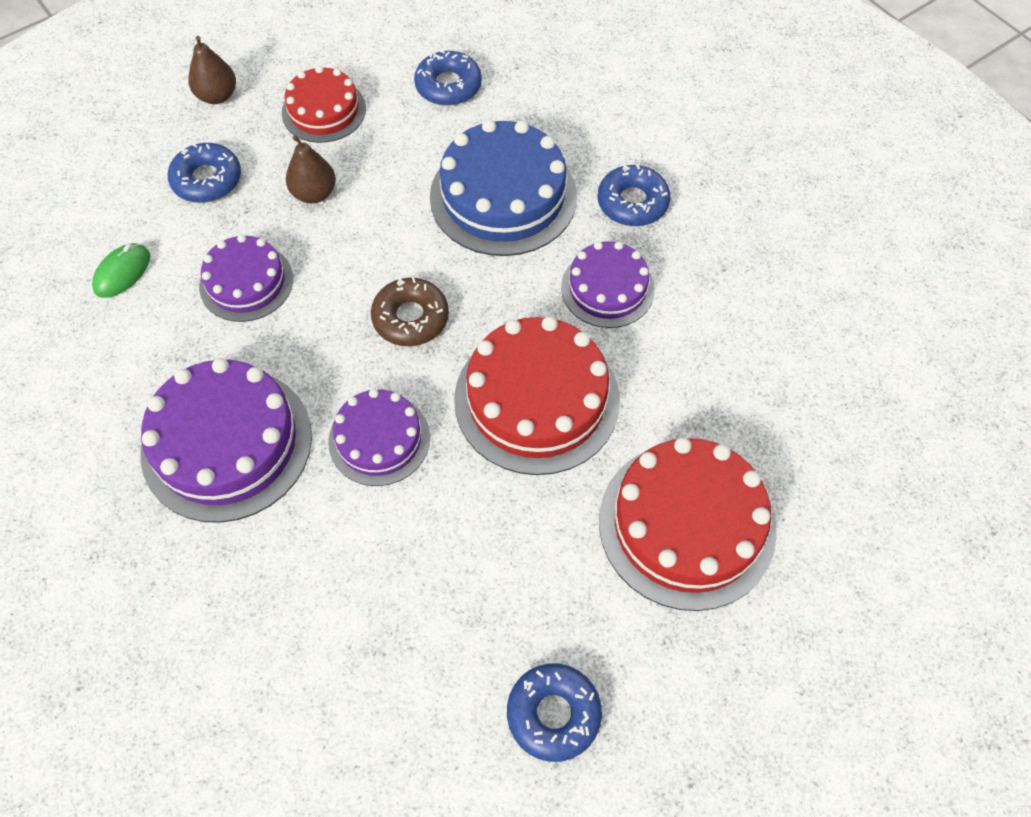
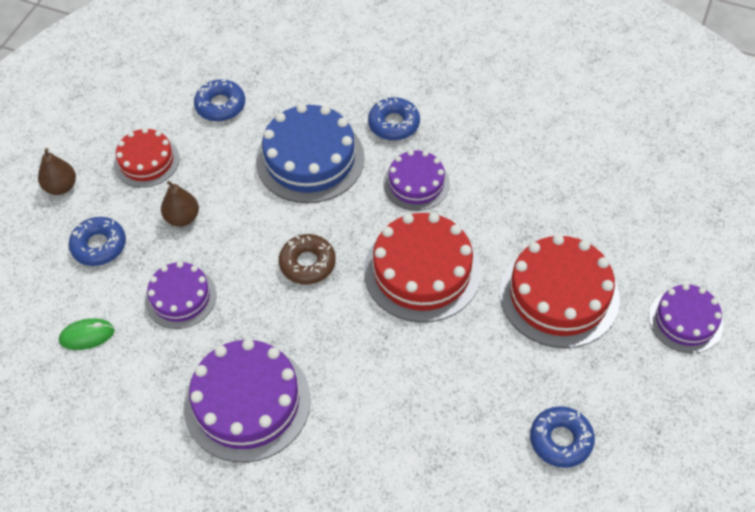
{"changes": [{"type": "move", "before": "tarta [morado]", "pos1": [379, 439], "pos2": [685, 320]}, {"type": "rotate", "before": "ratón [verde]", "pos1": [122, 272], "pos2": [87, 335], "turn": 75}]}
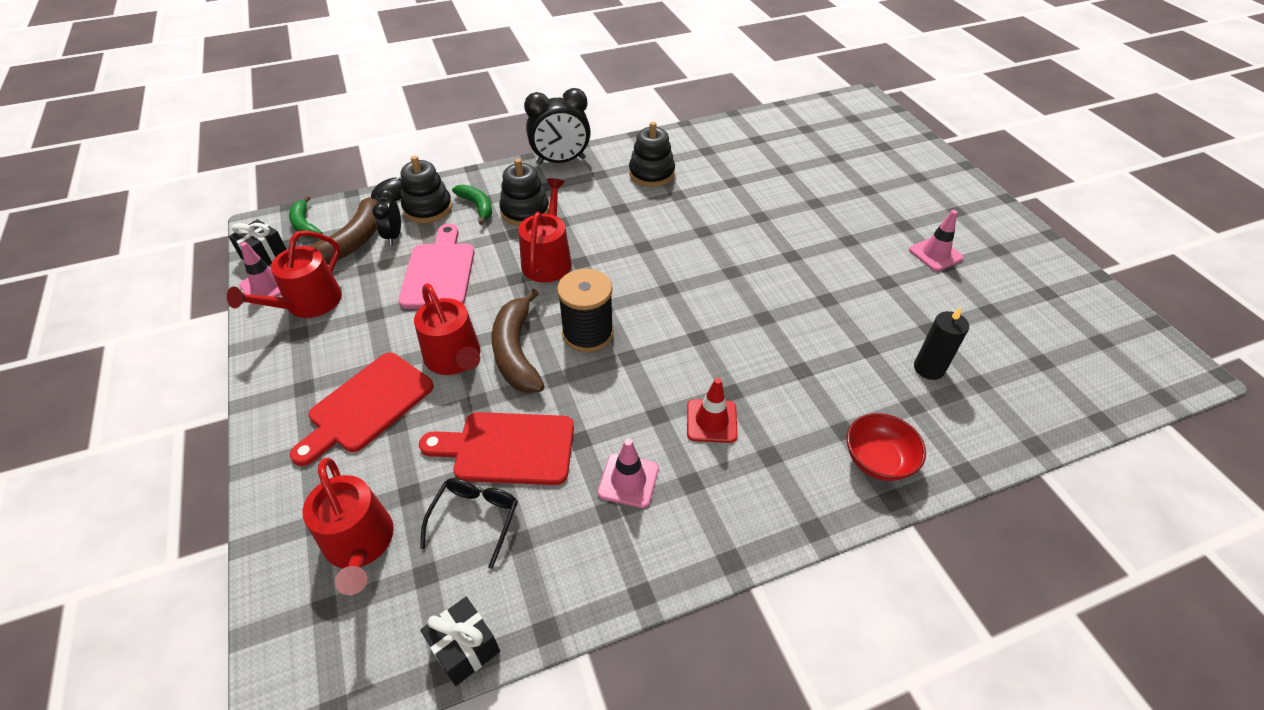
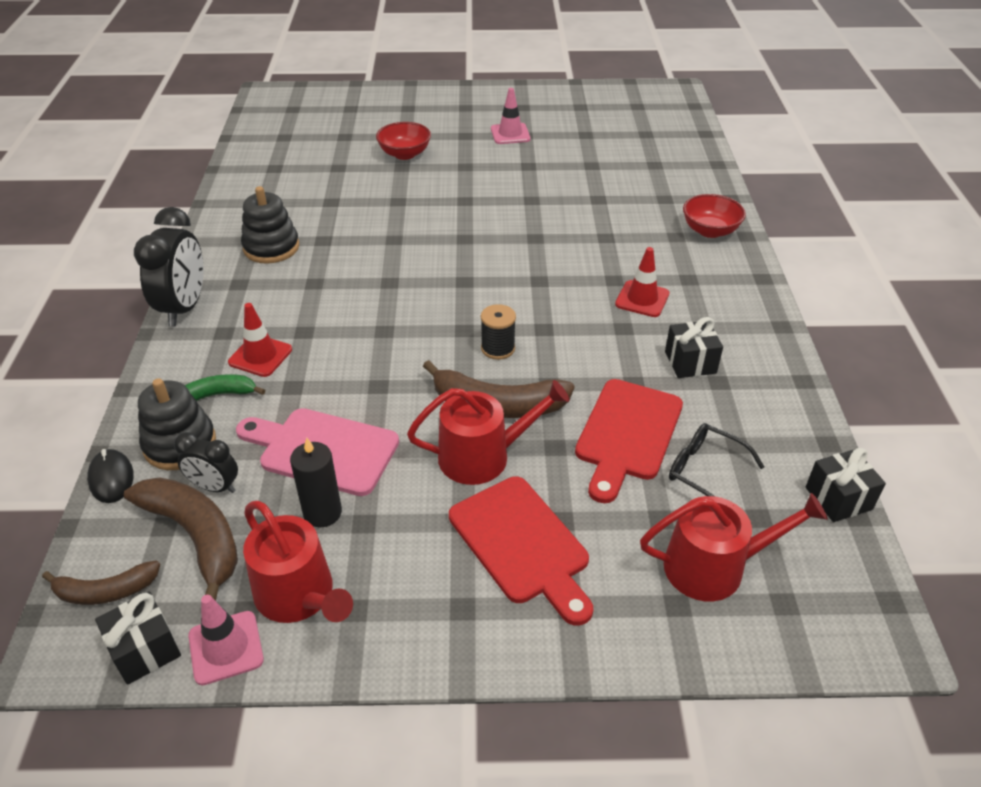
{"changes": [{"type": "delete", "before": "regadera [rojo]", "pos1": [548, 260]}, {"type": "insert", "after": "cuenco [rojo]", "pos2": [404, 154]}, {"type": "move", "before": "vela [negro]", "pos1": [929, 368], "pos2": [322, 512]}, {"type": "replace", "before": "juguete apilable [negro]", "after": "cono de tráfico [rojo]", "pos1": [525, 211], "pos2": [260, 356]}, {"type": "replace", "before": "cono de tráfico [rosa]", "after": "regalo [negro]", "pos1": [628, 480], "pos2": [690, 362]}, {"type": "recolor", "before": "plátano [verde]", "after": "plátano [marrón]", "pos1": [305, 225], "pos2": [105, 591]}, {"type": "resize", "before": "carrete [negro]", "pos1": [588, 333], "pos2": [498, 348], "scale": 0.61}]}
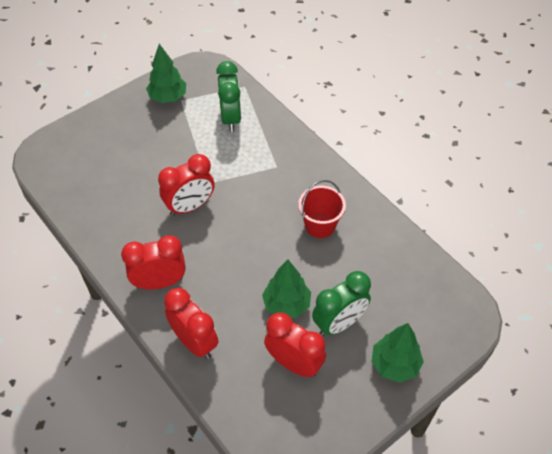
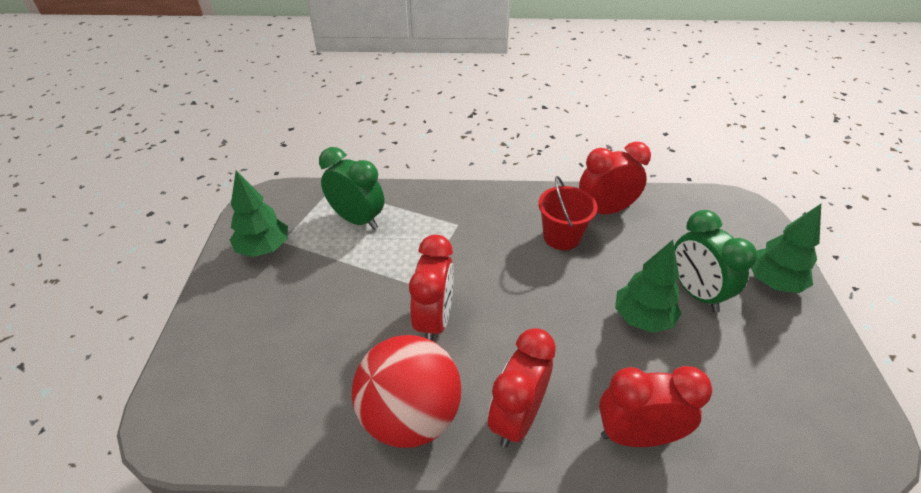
{"changes": [{"type": "insert", "after": "pelota [rojo]", "pos2": [410, 416]}, {"type": "move", "before": "despertador [rojo]", "pos1": [294, 363], "pos2": [605, 210]}, {"type": "rotate", "before": "despertador [verde]", "pos1": [339, 323], "pos2": [695, 292], "turn": 150}]}
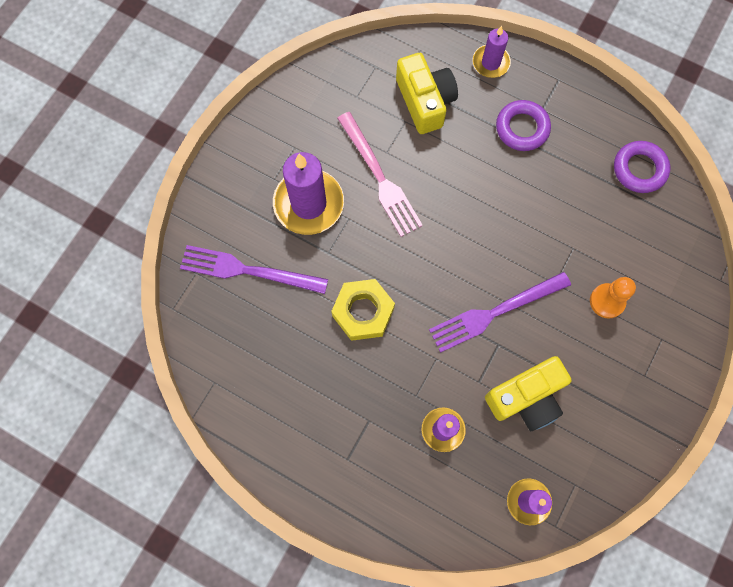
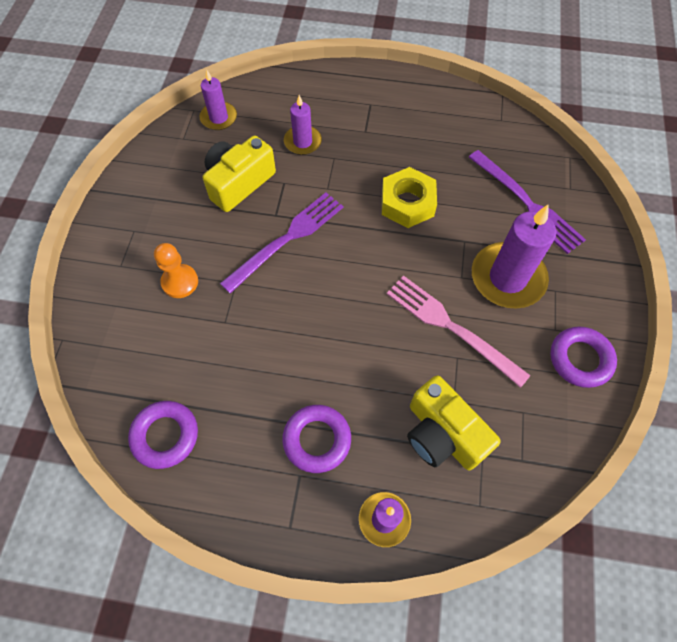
{"changes": [{"type": "insert", "after": "anillo [morado]", "pos2": [580, 359]}, {"type": "rotate", "before": "tenedor [morado]", "pos1": [248, 270], "pos2": [527, 204], "turn": 60}]}
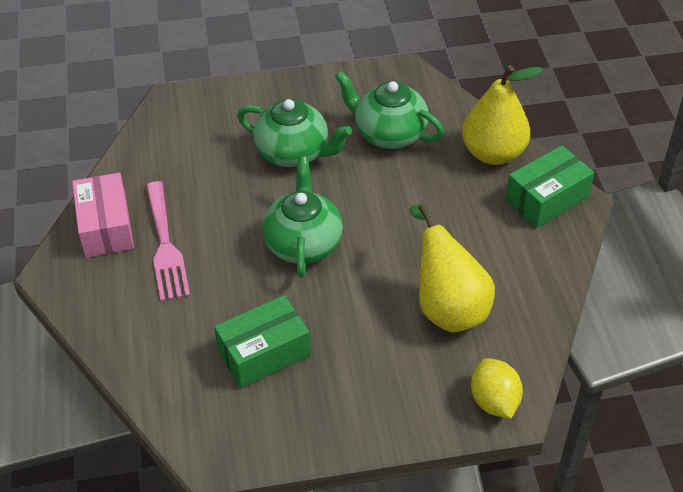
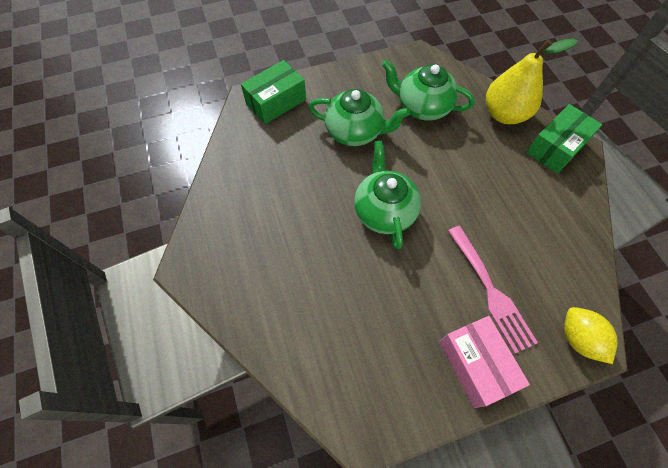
{"changes": [{"type": "delete", "before": "pera [amarillo]", "pos1": [447, 306]}, {"type": "move", "before": "caja [rosa]", "pos1": [106, 227], "pos2": [475, 364]}, {"type": "move", "before": "tenedor [rosa]", "pos1": [165, 246], "pos2": [491, 291]}, {"type": "move", "before": "caja [verde]", "pos1": [264, 353], "pos2": [276, 101]}]}
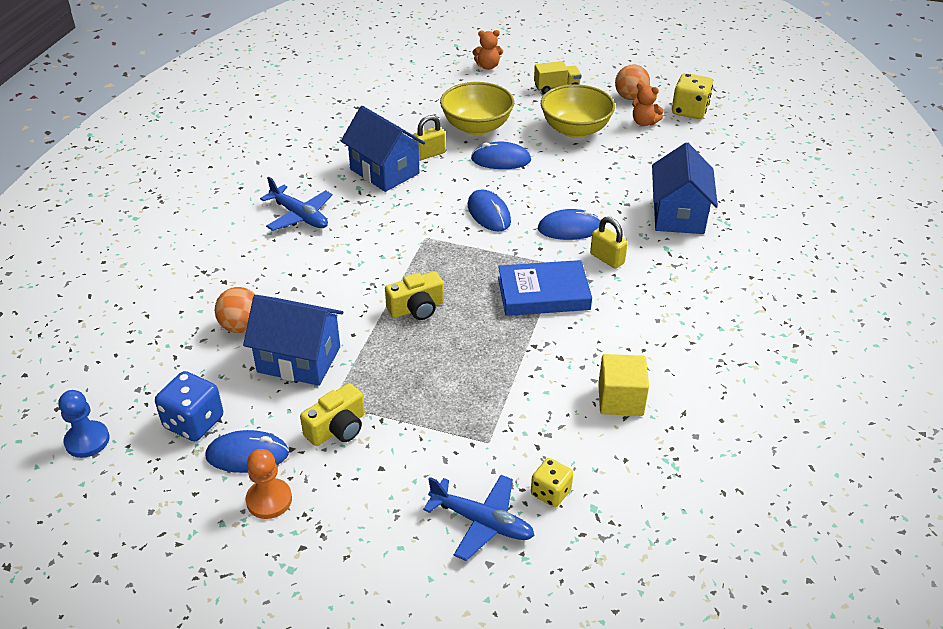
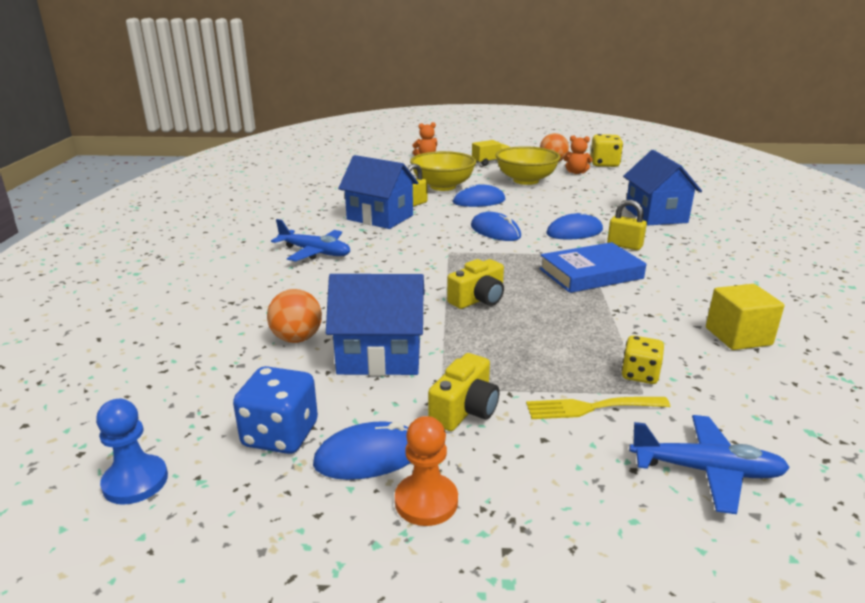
{"changes": [{"type": "insert", "after": "tenedor [amarillo]", "pos2": [591, 407]}, {"type": "move", "before": "dado [amarillo]", "pos1": [550, 492], "pos2": [639, 374]}]}
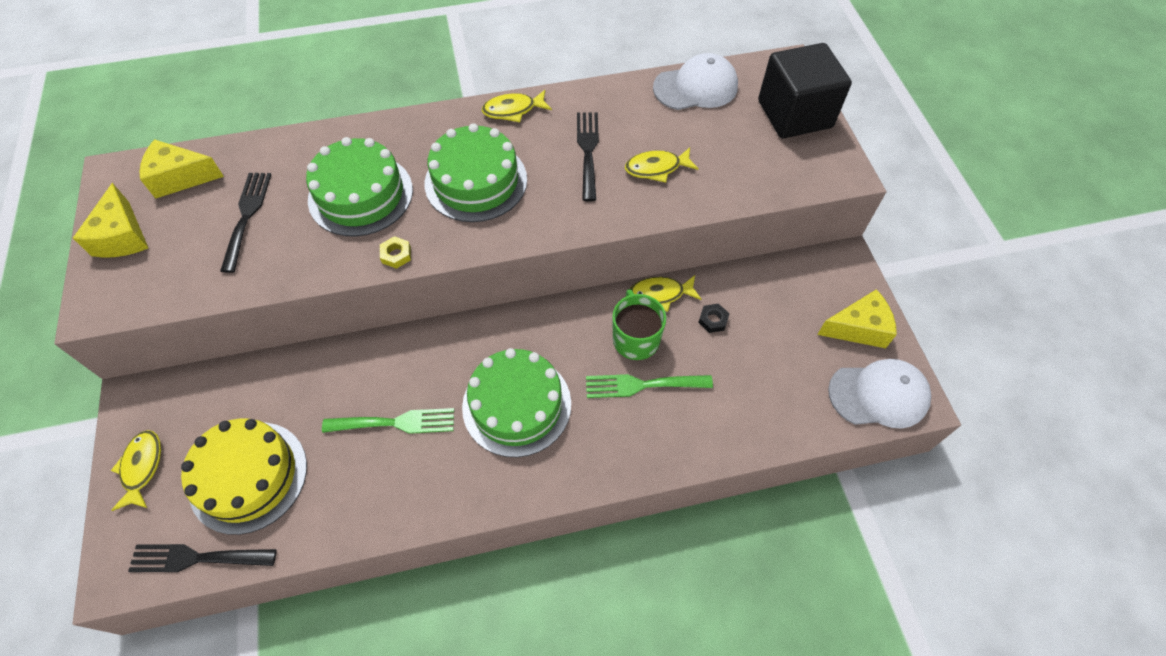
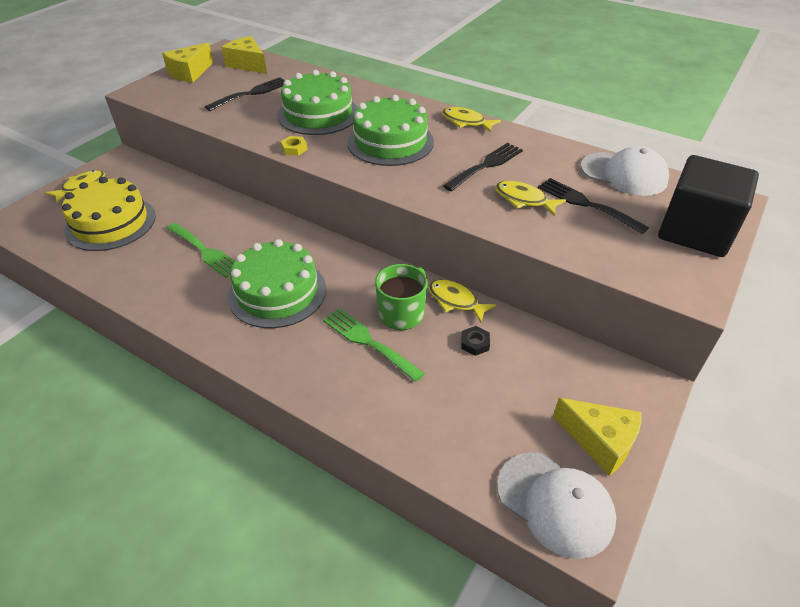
{"changes": [{"type": "move", "before": "tenedor [negro]", "pos1": [196, 558], "pos2": [586, 204]}]}
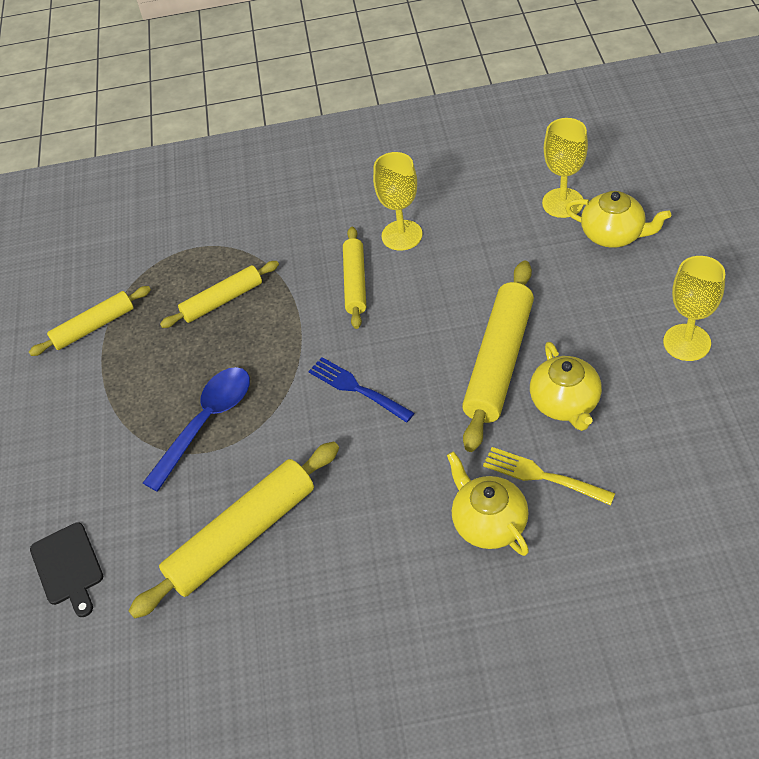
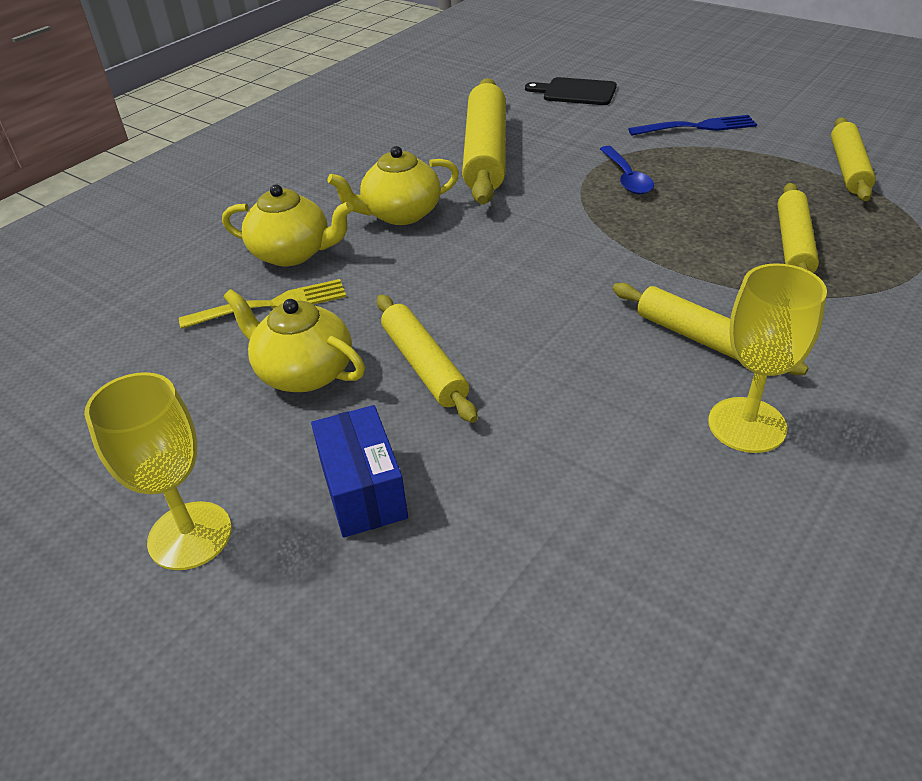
{"changes": [{"type": "delete", "before": "copa [amarillo]", "pos1": [562, 203]}, {"type": "insert", "after": "caja [azul]", "pos2": [363, 490]}, {"type": "move", "before": "tenedor [azul]", "pos1": [358, 389], "pos2": [696, 127]}, {"type": "move", "before": "tetera [amarillo]", "pos1": [613, 234], "pos2": [400, 214]}, {"type": "resize", "before": "cuchara [azul]", "pos1": [206, 423], "pos2": [626, 178], "scale": 0.63}, {"type": "resize", "before": "rodillo [amarillo]", "pos1": [499, 361], "pos2": [424, 366], "scale": 0.61}]}
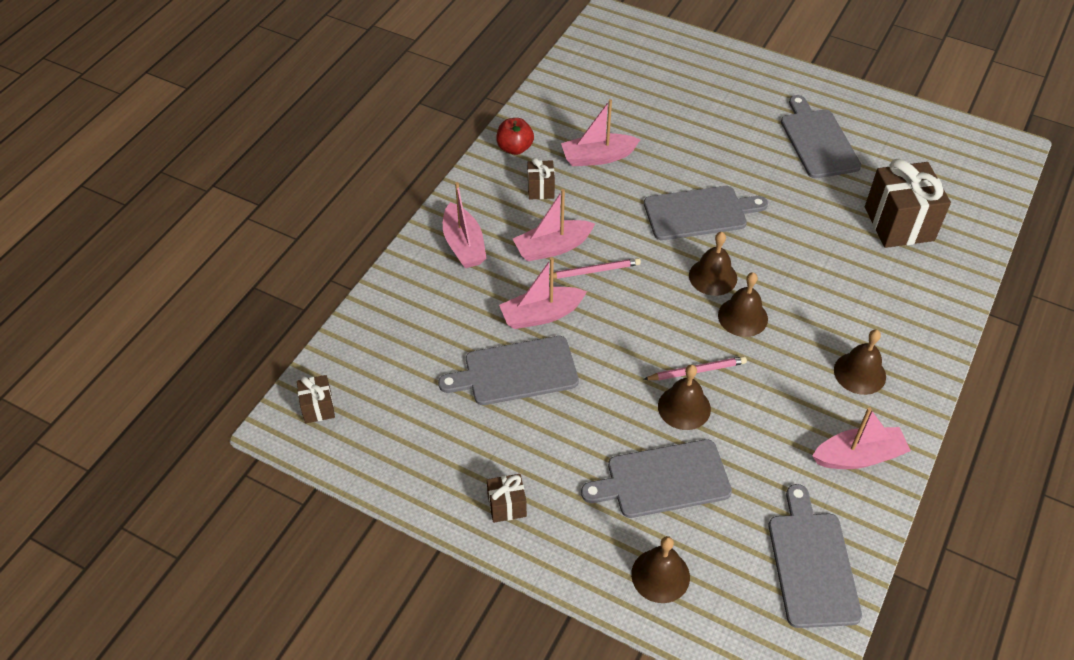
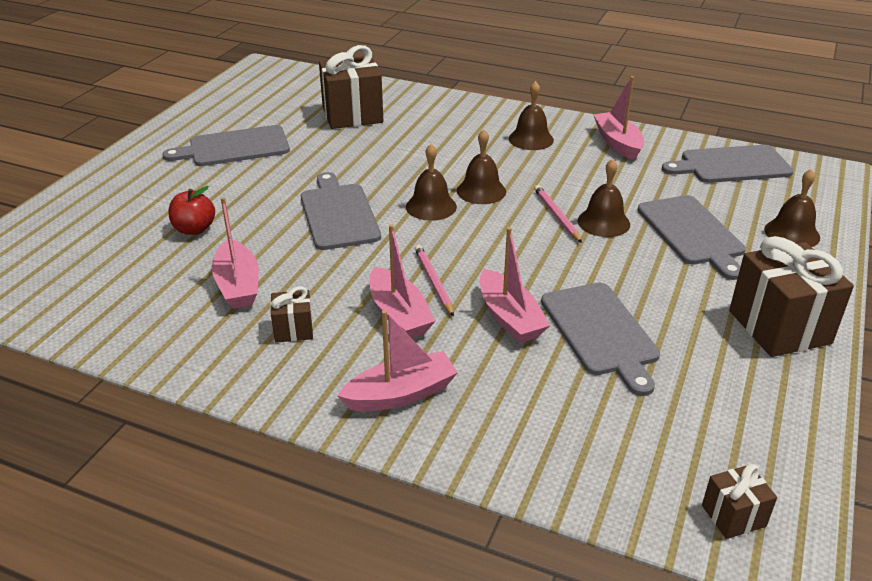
{"changes": [{"type": "move", "before": "manzana [rojo]", "pos1": [515, 148], "pos2": [194, 229]}, {"type": "resize", "before": "regalo [marrón]", "pos1": [507, 506], "pos2": [779, 327], "scale": 2.03}]}
